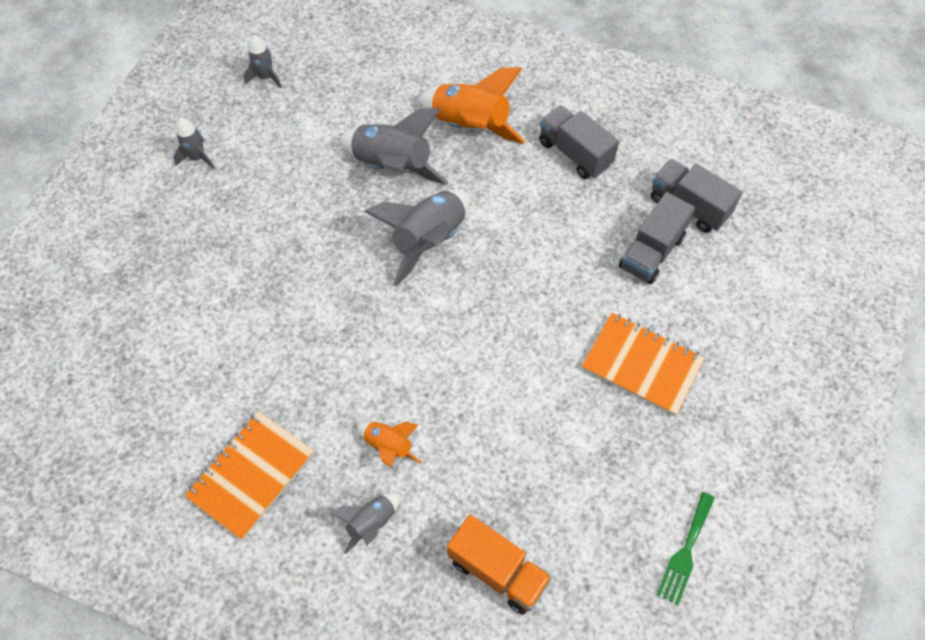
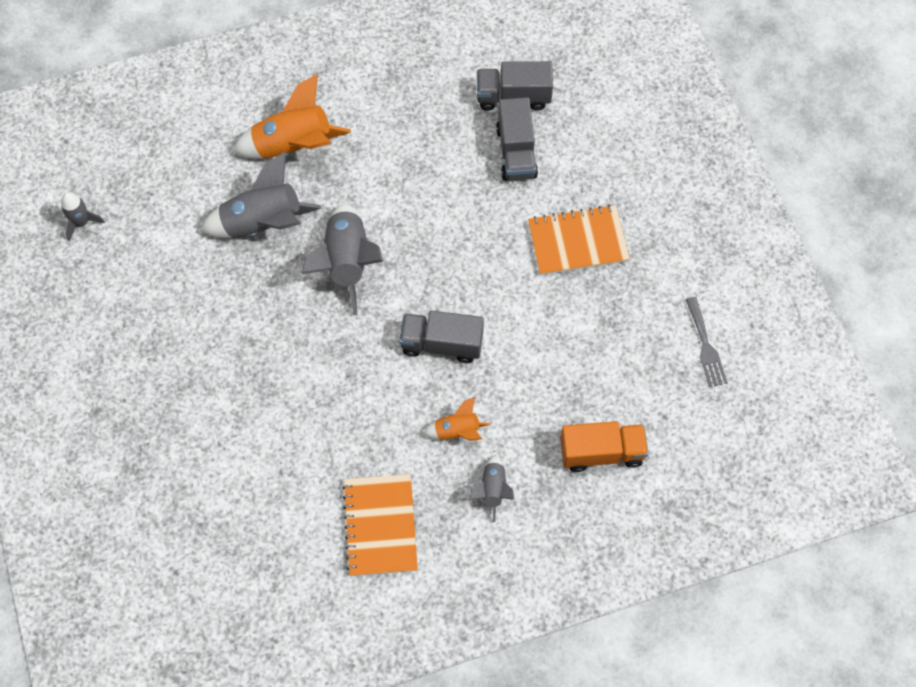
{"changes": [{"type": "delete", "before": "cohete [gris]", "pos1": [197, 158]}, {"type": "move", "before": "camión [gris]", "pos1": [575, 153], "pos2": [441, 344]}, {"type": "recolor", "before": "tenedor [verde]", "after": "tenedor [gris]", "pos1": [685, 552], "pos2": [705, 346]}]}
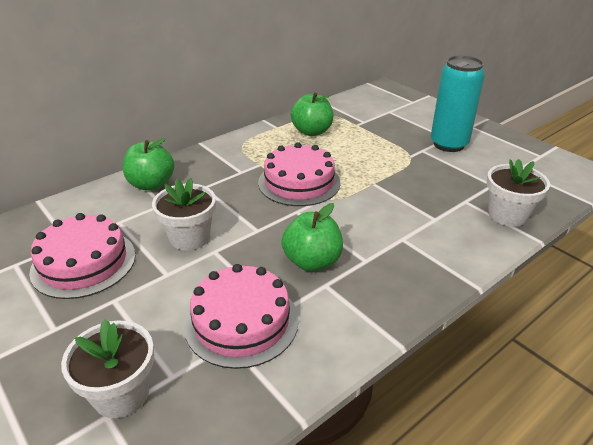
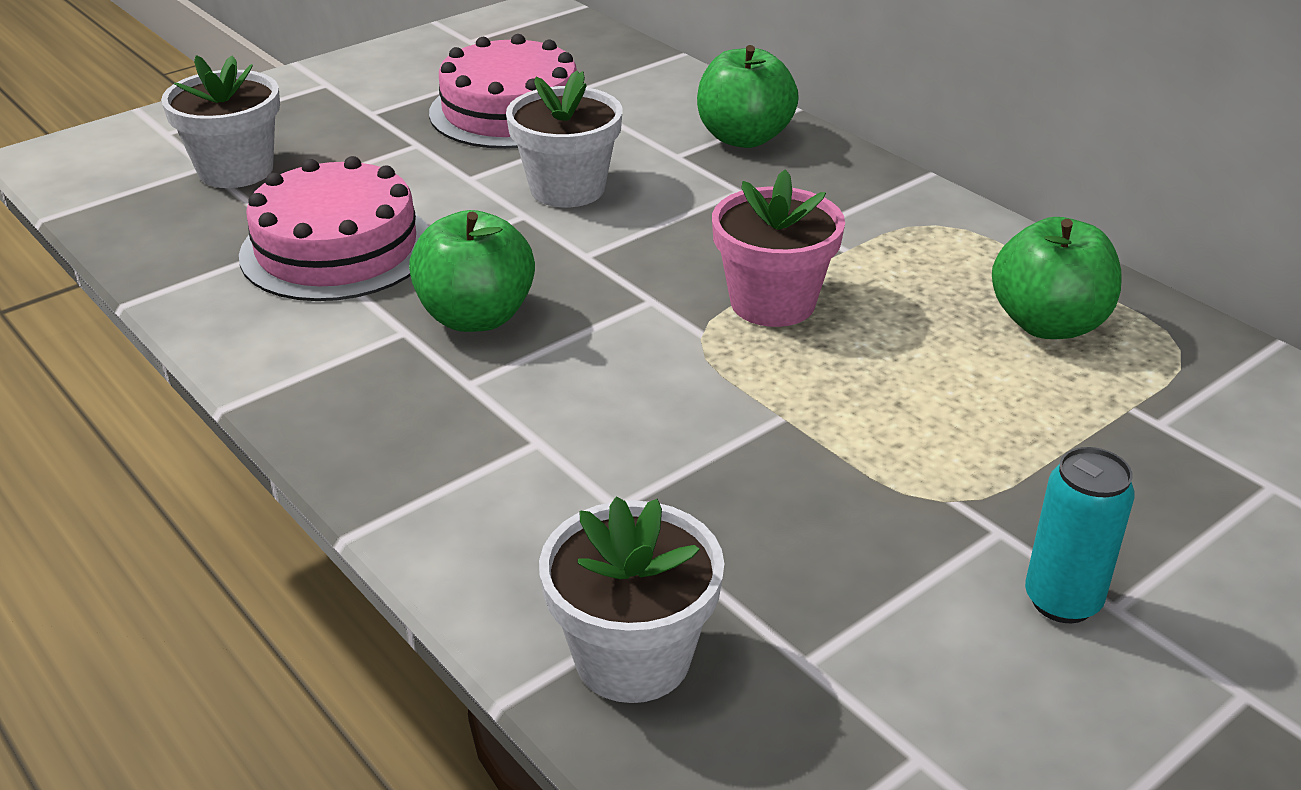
{"changes": [{"type": "replace", "before": "tarta [rosa]", "after": "maceta [rosa]", "pos1": [299, 182], "pos2": [772, 303]}, {"type": "resize", "before": "lata [turquesa]", "pos1": [448, 144], "pos2": [1062, 601], "scale": 0.56}]}
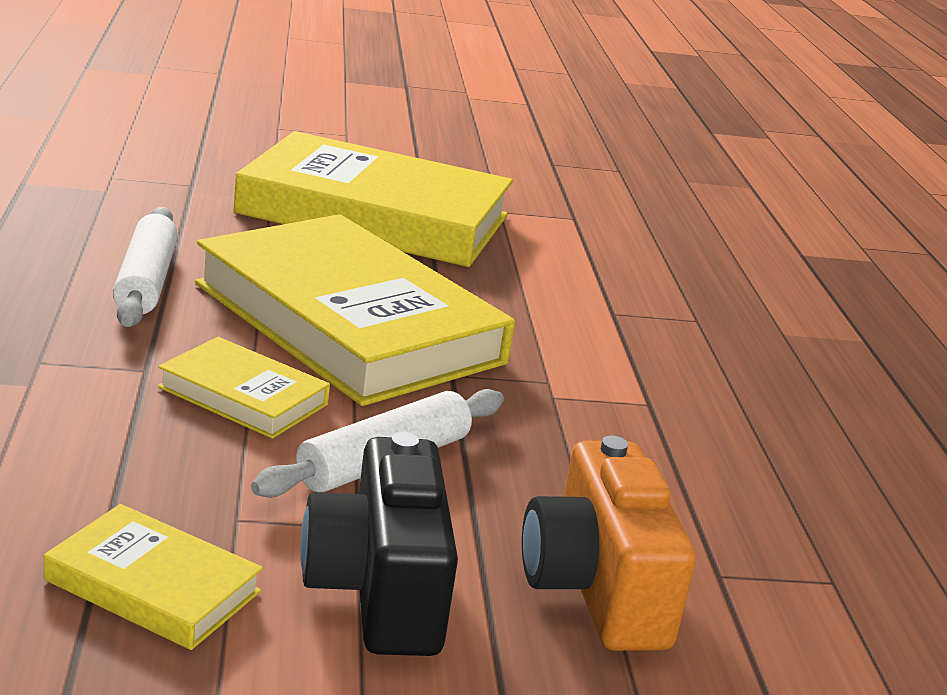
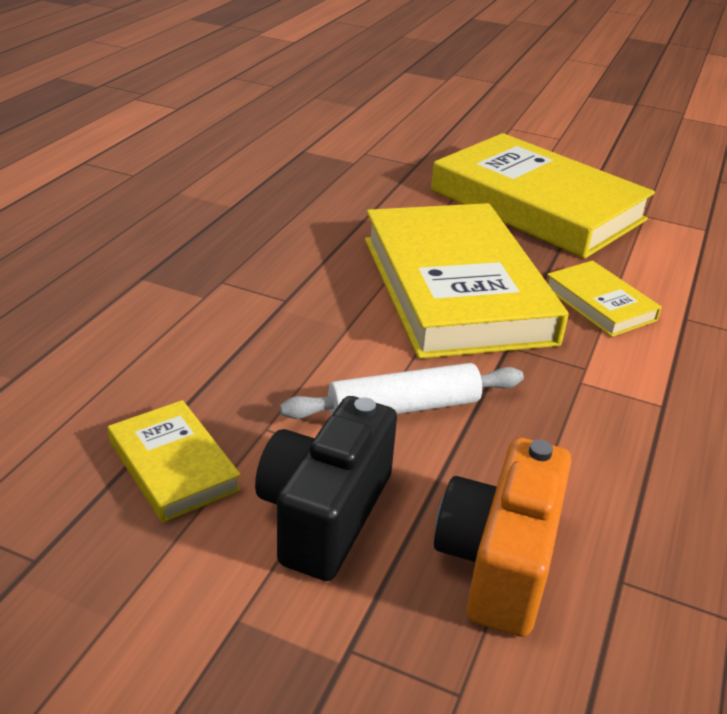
{"changes": [{"type": "delete", "before": "rodillo [blanco]", "pos1": [146, 281]}, {"type": "move", "before": "libro [amarillo]", "pos1": [243, 396], "pos2": [599, 304]}]}
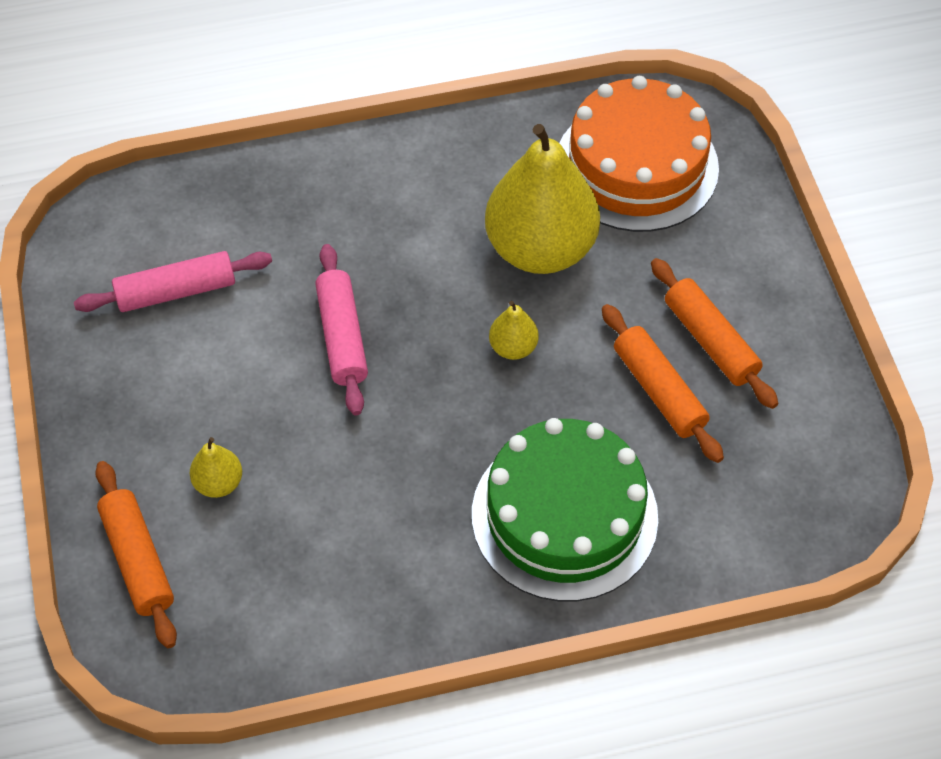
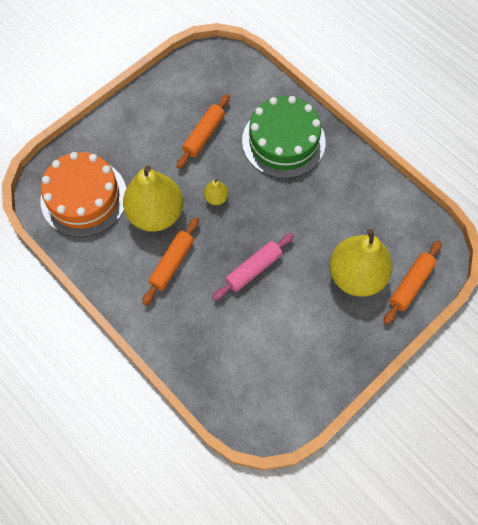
{"changes": [{"type": "delete", "before": "rodillo [rosa]", "pos1": [176, 291]}, {"type": "move", "before": "rodillo [naranja]", "pos1": [710, 341], "pos2": [172, 263]}, {"type": "resize", "before": "pera [amarillo]", "pos1": [218, 483], "pos2": [356, 275], "scale": 2.37}]}
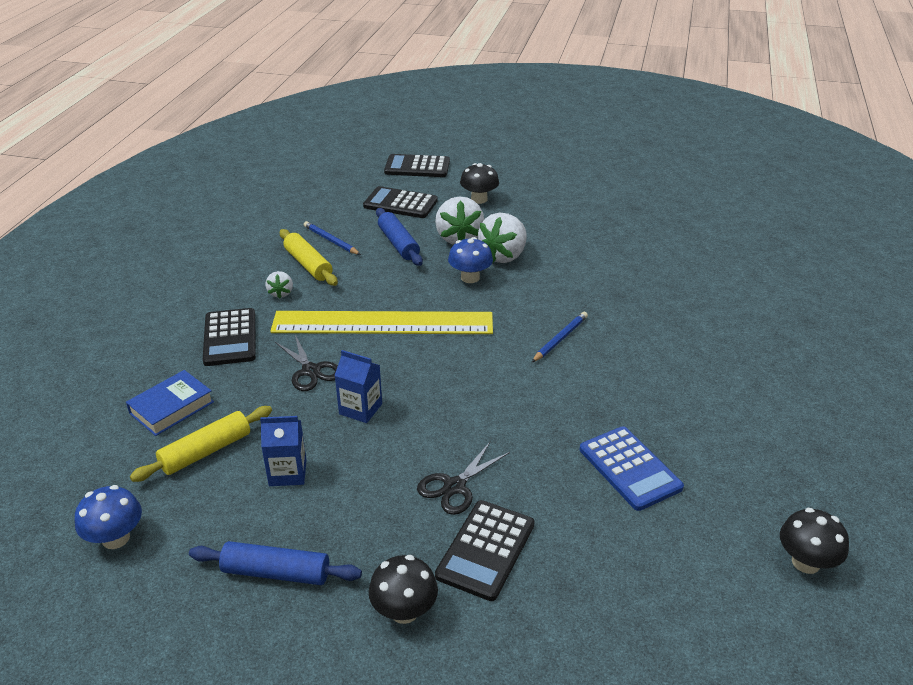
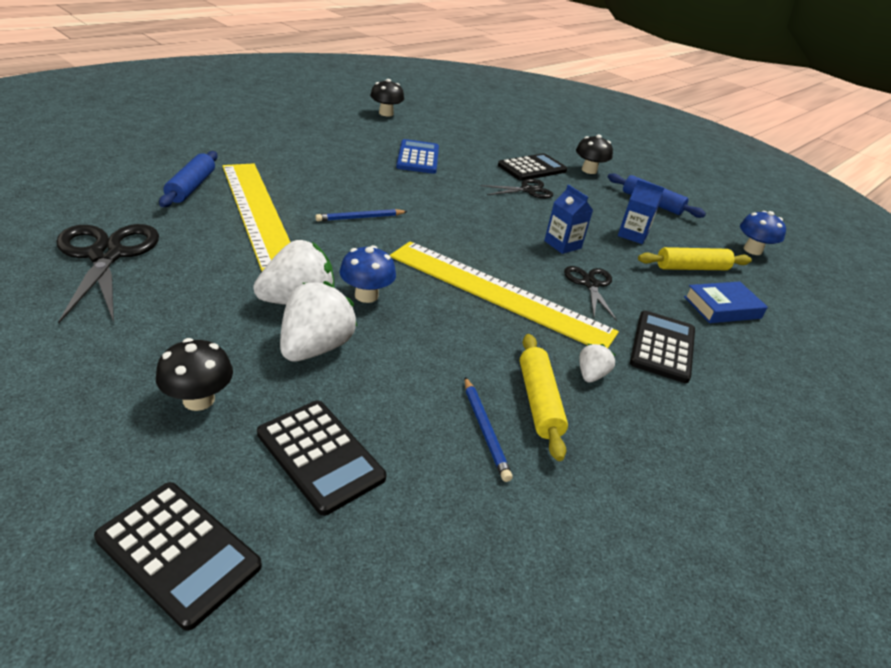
{"changes": [{"type": "insert", "after": "tijeras [negro]", "pos2": [106, 255]}, {"type": "insert", "after": "regla [amarillo]", "pos2": [258, 212]}, {"type": "move", "before": "rodillo [azul]", "pos1": [398, 244], "pos2": [191, 187]}]}
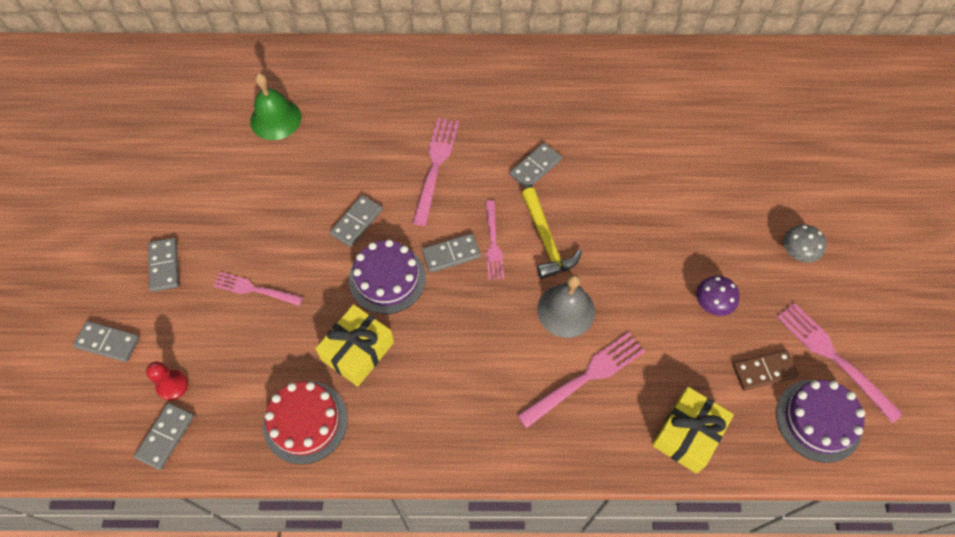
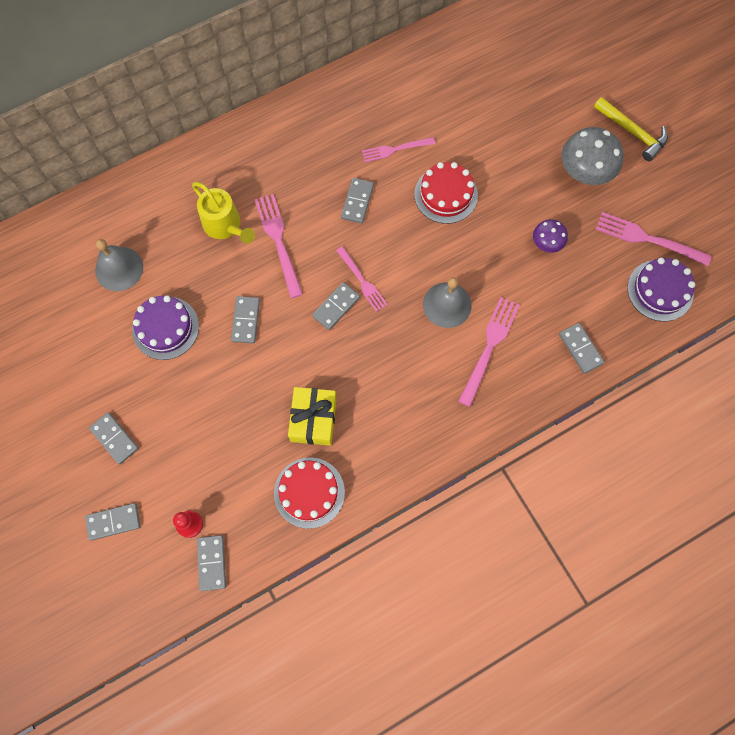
{"changes": [{"type": "delete", "before": "ficha de dominó [marrón]", "pos1": [764, 371]}, {"type": "insert", "after": "regadera [amarillo]", "pos2": [225, 226]}, {"type": "insert", "after": "tarta [rojo]", "pos2": [446, 195]}, {"type": "move", "before": "tenedor [rosa]", "pos1": [255, 289], "pos2": [395, 149]}, {"type": "move", "before": "tarta [morado]", "pos1": [387, 278], "pos2": [165, 328]}, {"type": "move", "before": "martillo [amarillo]", "pos1": [546, 240], "pos2": [632, 132]}, {"type": "replace", "before": "regalo [amarillo]", "after": "ficha de dominó [gris]", "pos1": [687, 434], "pos2": [580, 349]}, {"type": "recolor", "before": "campana [verde]", "after": "campana [gris]", "pos1": [275, 119], "pos2": [119, 268]}, {"type": "resize", "before": "seta [gris]", "pos1": [797, 252], "pos2": [585, 171], "scale": 1.78}]}
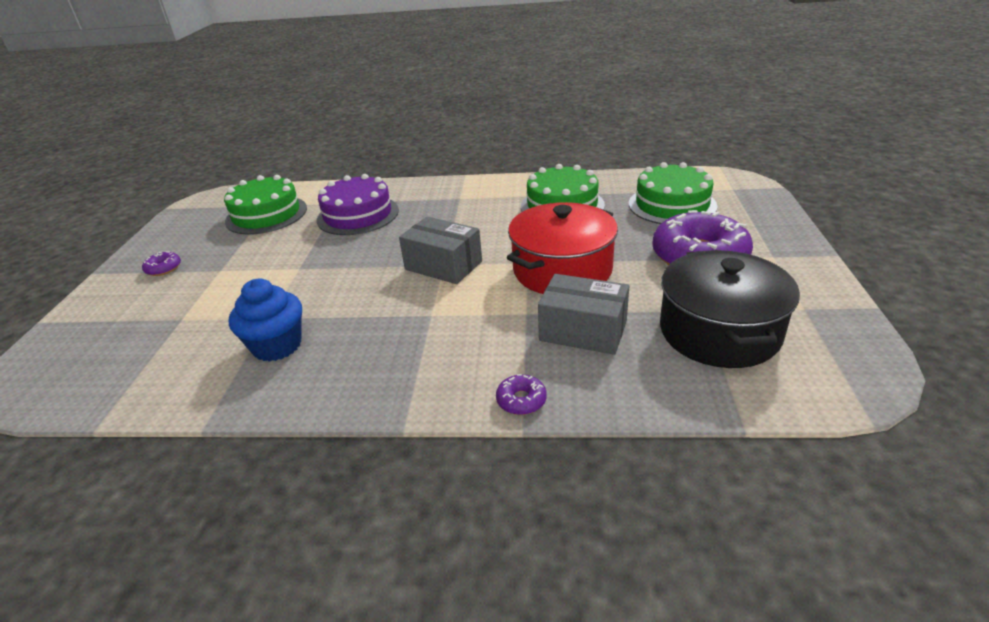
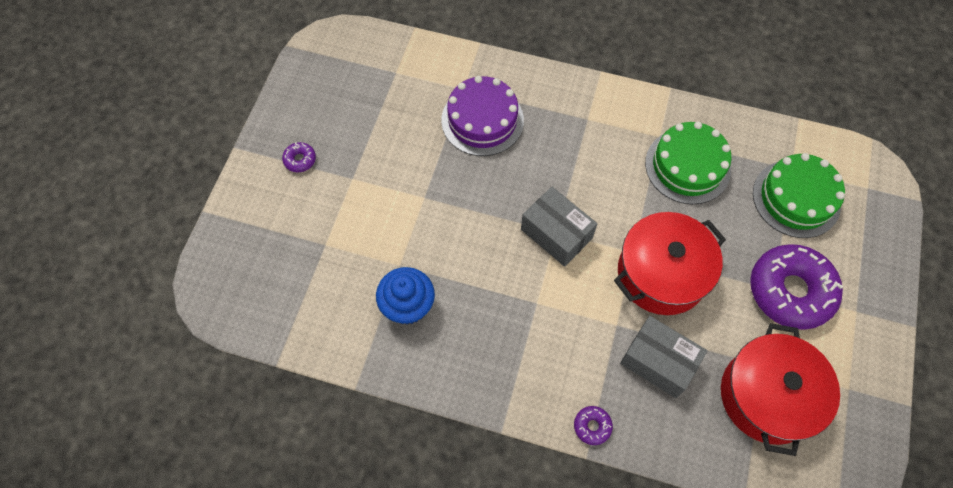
{"changes": [{"type": "delete", "before": "tarta [verde]", "pos1": [266, 214]}, {"type": "recolor", "before": "olla [negro]", "after": "olla [rojo]", "pos1": [719, 331], "pos2": [767, 396]}]}
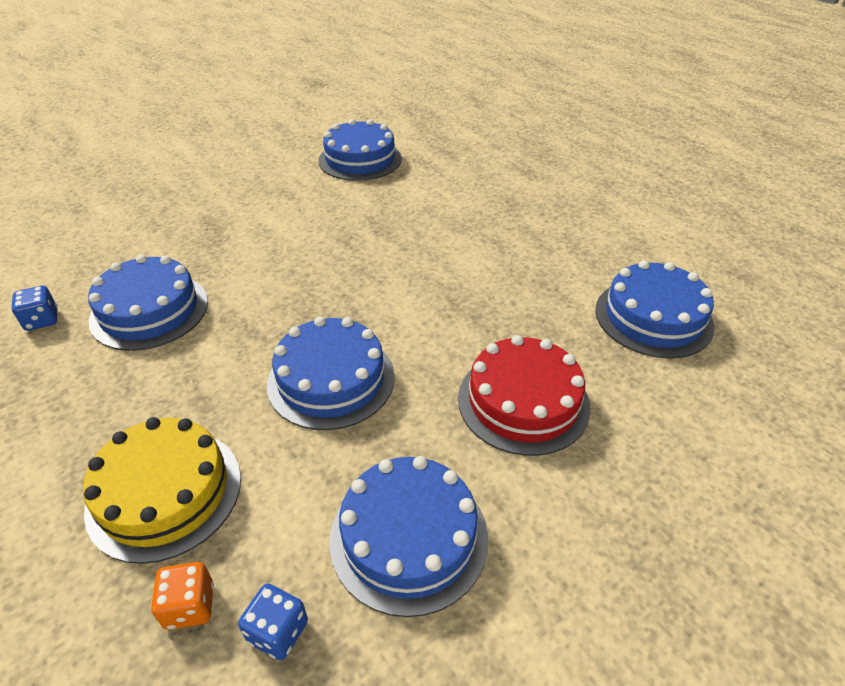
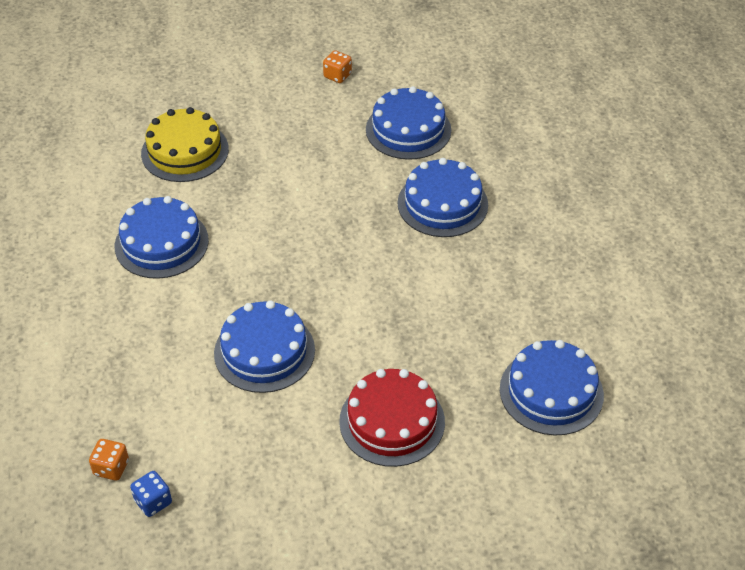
{"changes": [{"type": "delete", "before": "dado [azul]", "pos1": [42, 320]}, {"type": "insert", "after": "dado [naranja]", "pos2": [337, 76]}, {"type": "move", "before": "tarta [amarillo]", "pos1": [164, 492], "pos2": [185, 151]}, {"type": "move", "before": "tarta [azul]", "pos1": [409, 537], "pos2": [442, 204]}]}
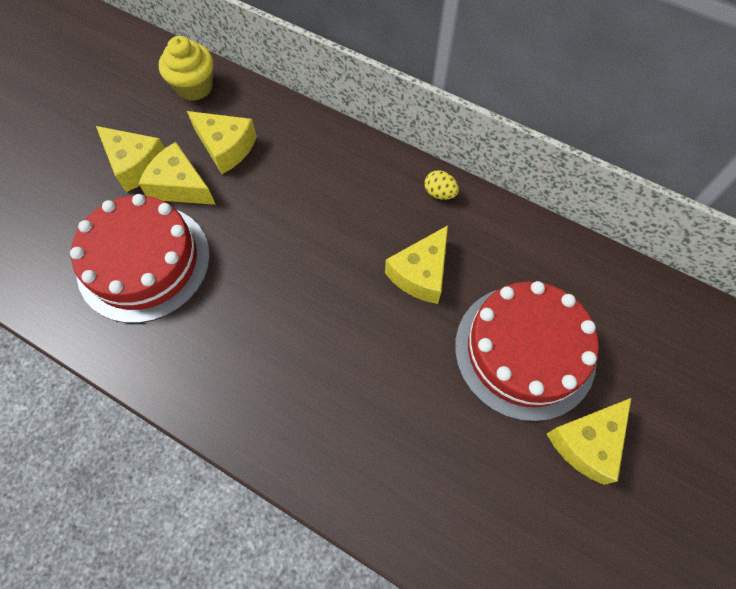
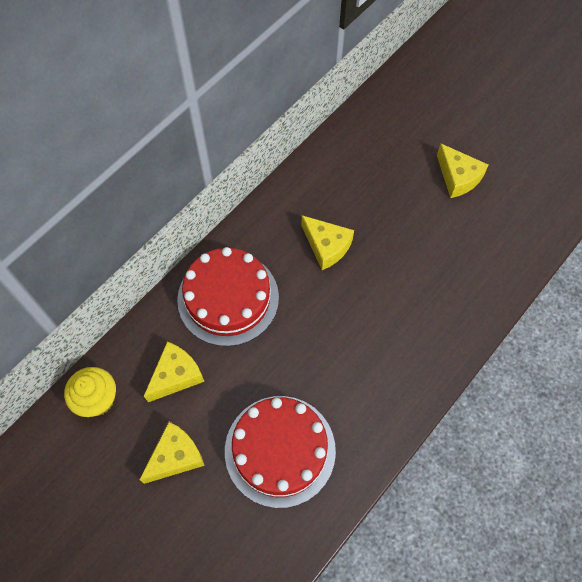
{"changes": [{"type": "delete", "before": "queso [amarillo]", "pos1": [180, 186]}, {"type": "delete", "before": "huevo [amarillo]", "pos1": [439, 193]}, {"type": "move", "before": "tarta [rojo]", "pos1": [524, 351], "pos2": [228, 298]}]}
